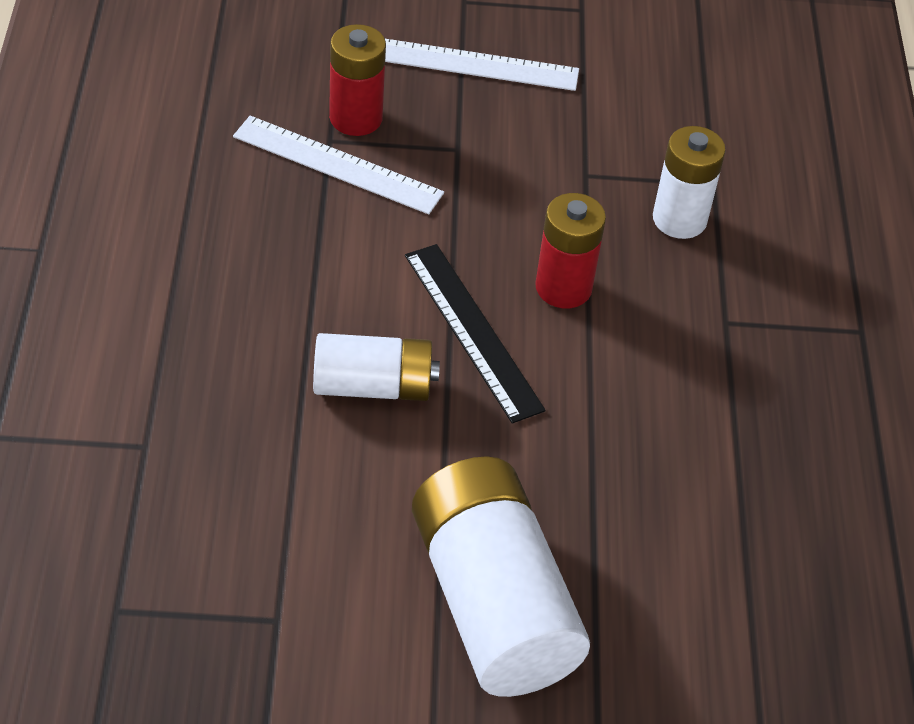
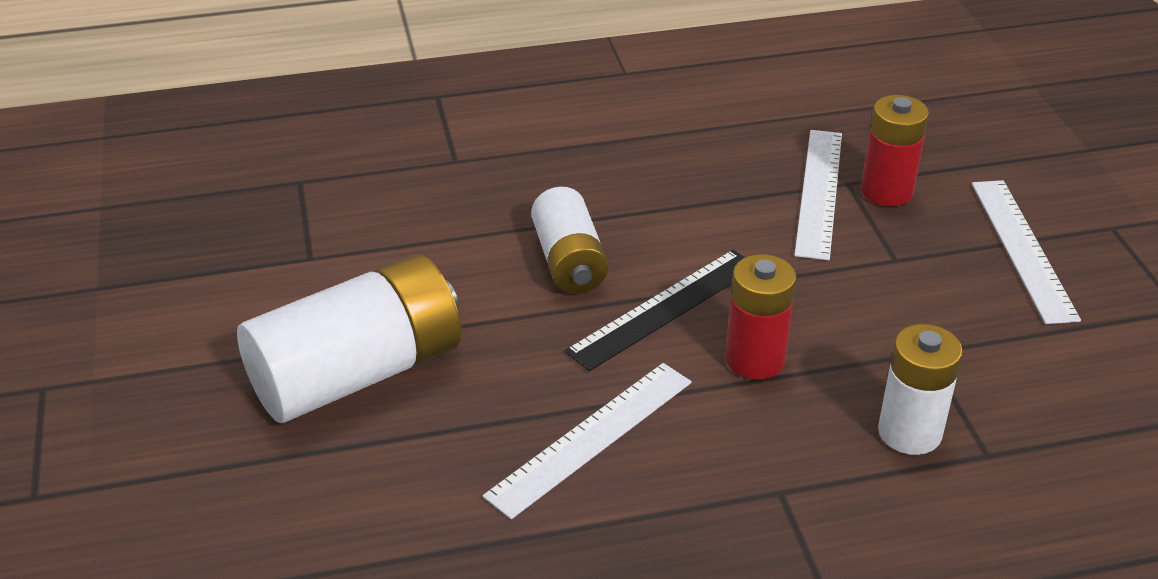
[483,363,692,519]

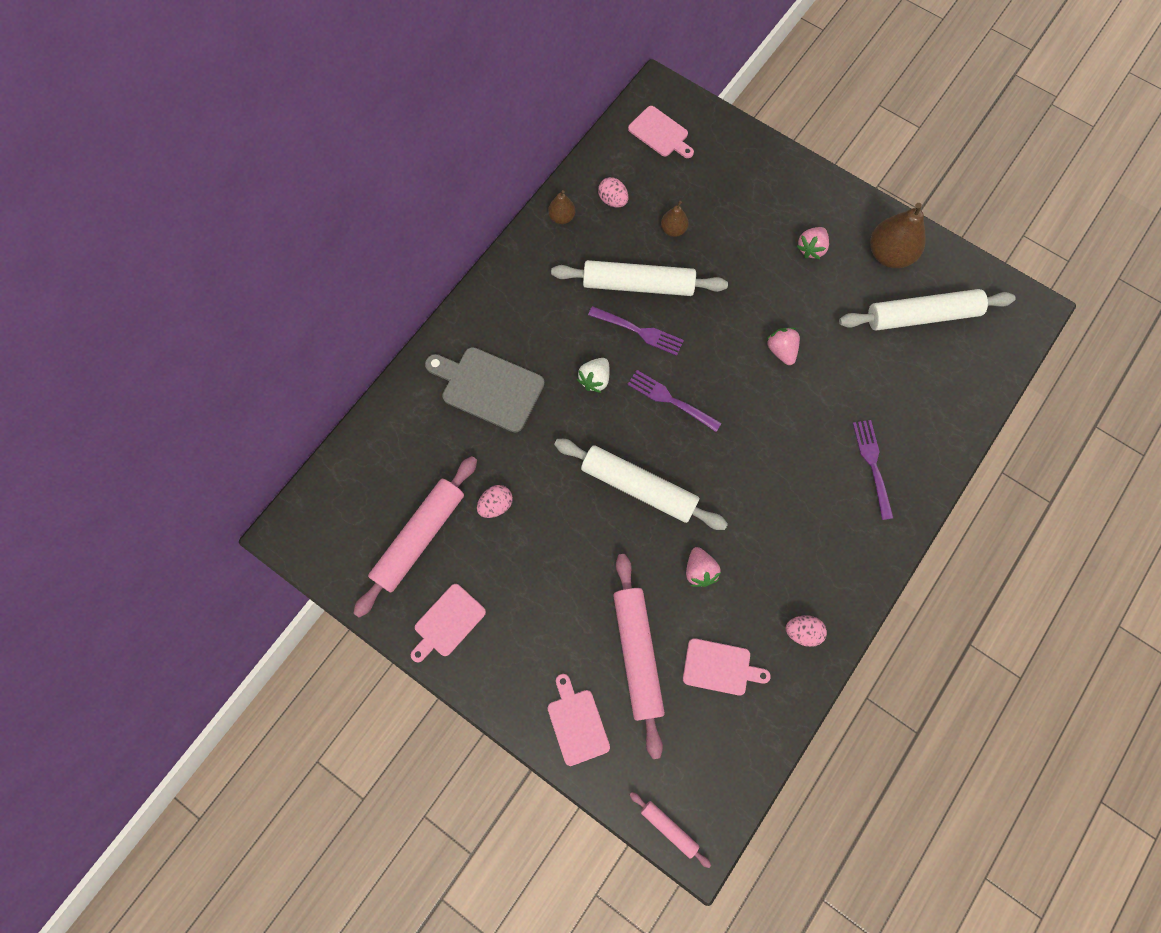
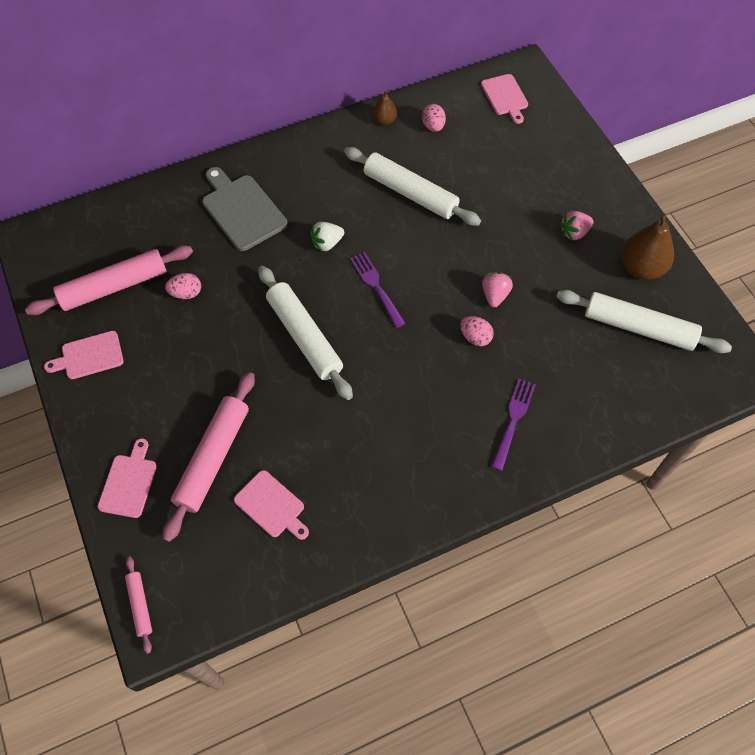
[661,201,688,237] (first image)
[588,306,684,356] (first image)
[686,547,721,587] (first image)
[460,316,494,346]

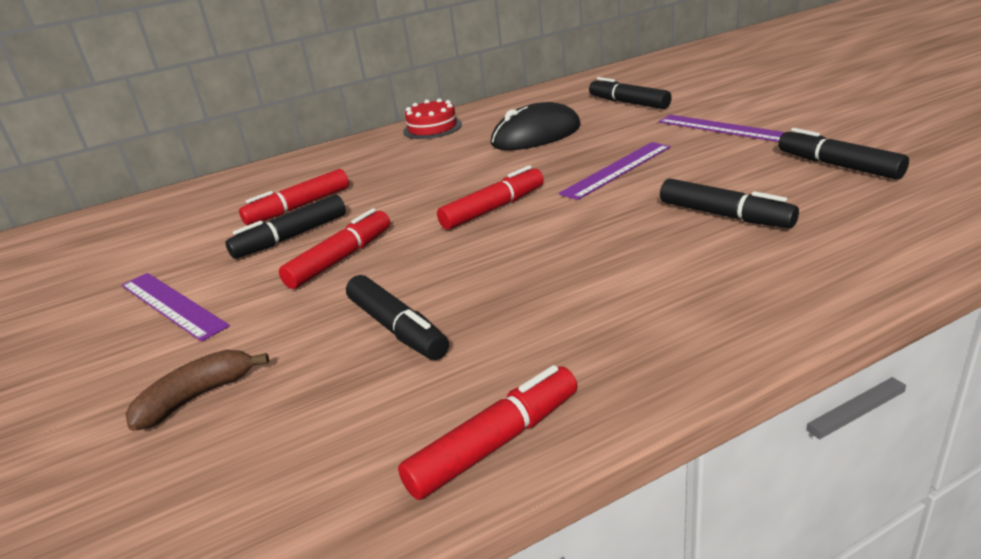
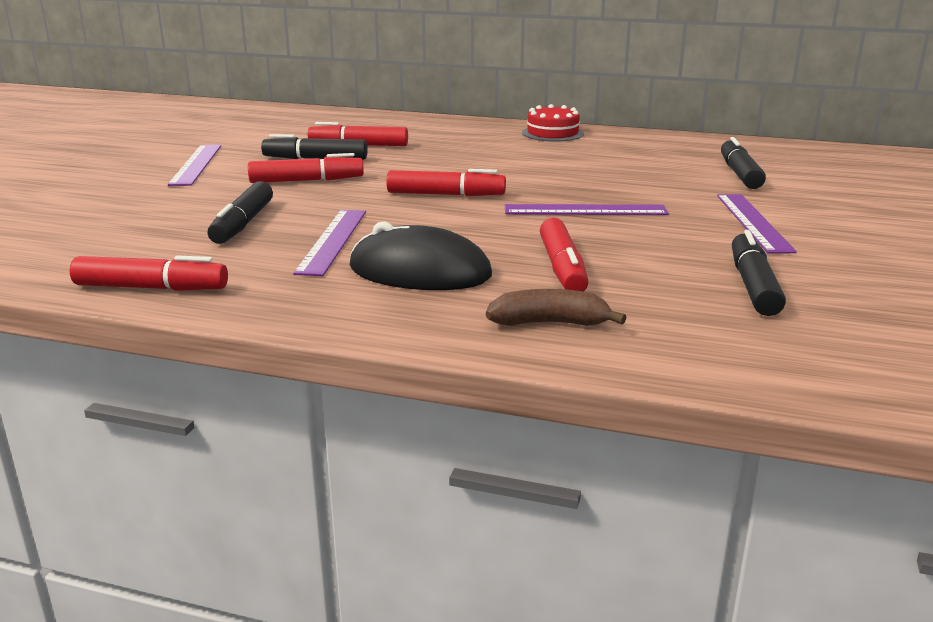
[349,221,492,290]
[540,218,589,292]
[486,289,627,326]
[293,210,366,276]

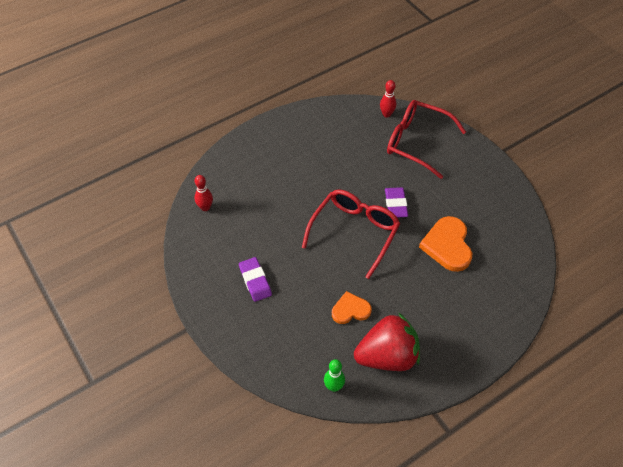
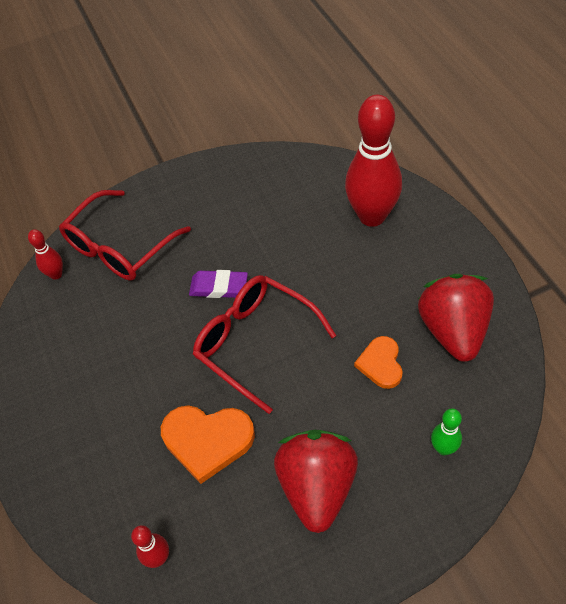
[161,405,255,484]
[274,430,358,533]
[431,408,462,455]
[345,95,402,227]

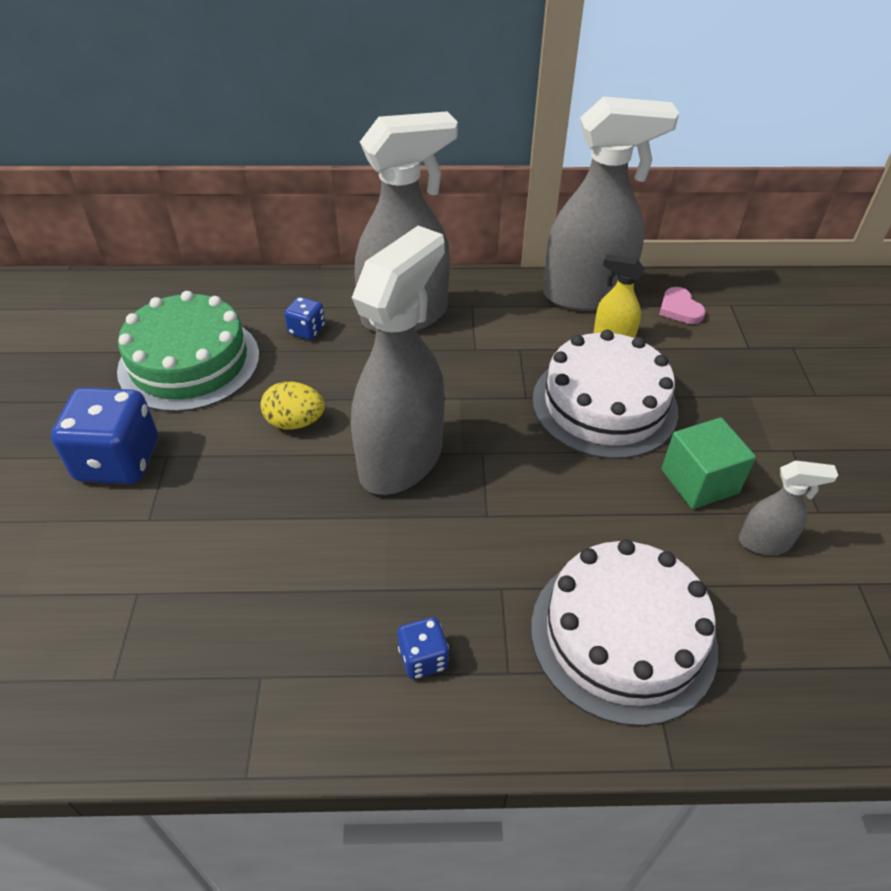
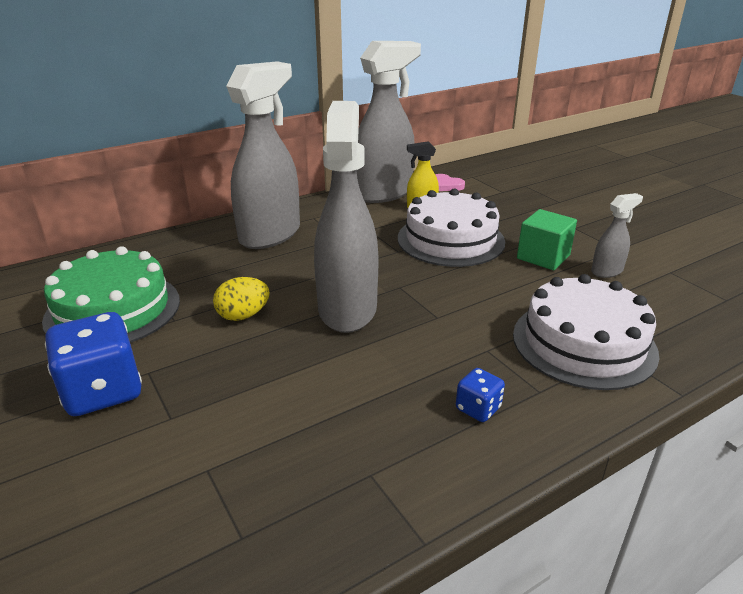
[284,297,325,340] (first image)

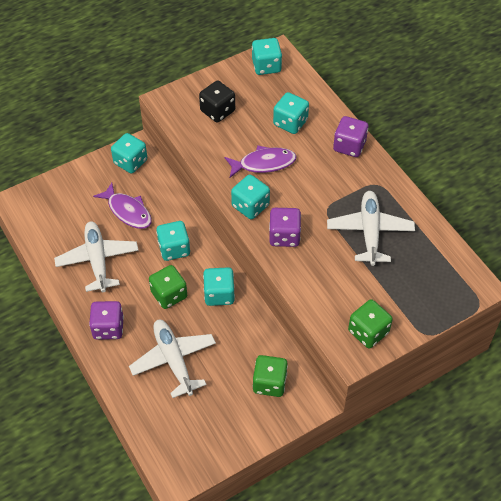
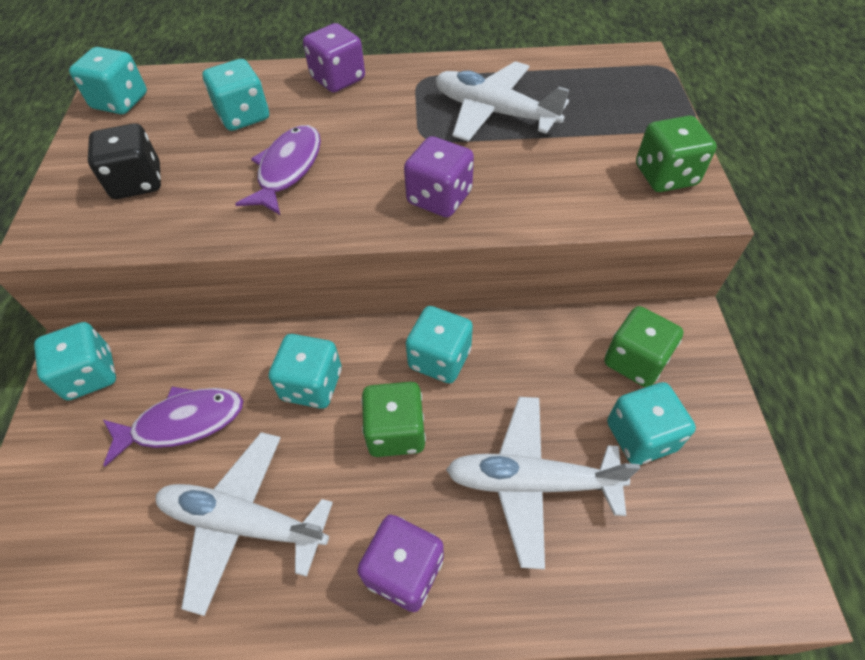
[607,382,696,465]

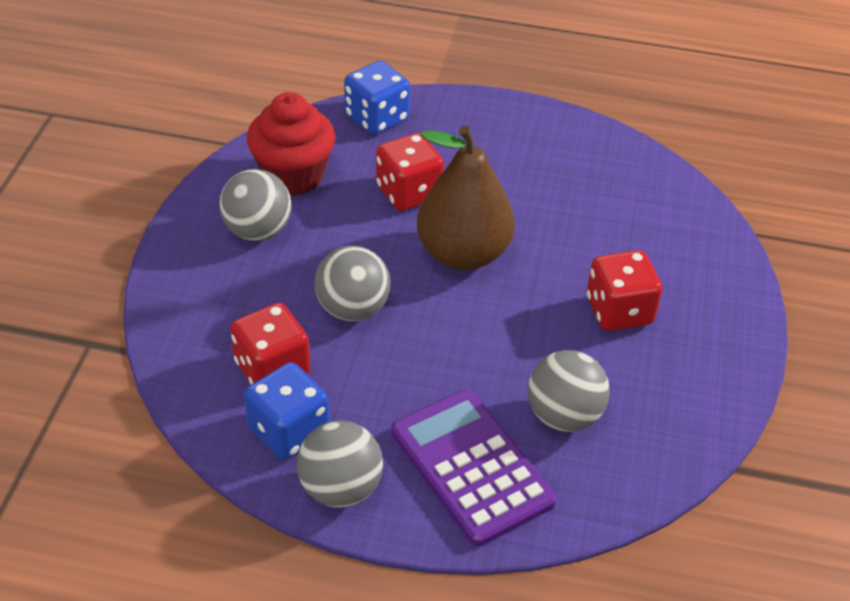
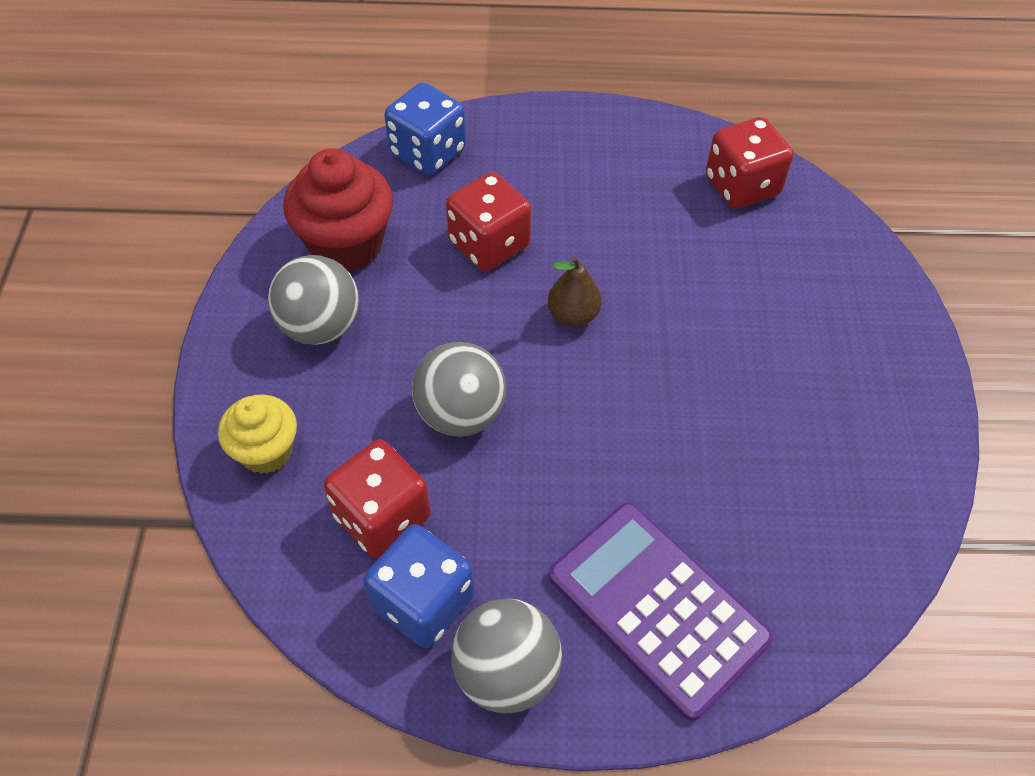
[548,256,602,327]
[706,117,794,209]
[528,350,610,432] (first image)
[218,395,297,474]

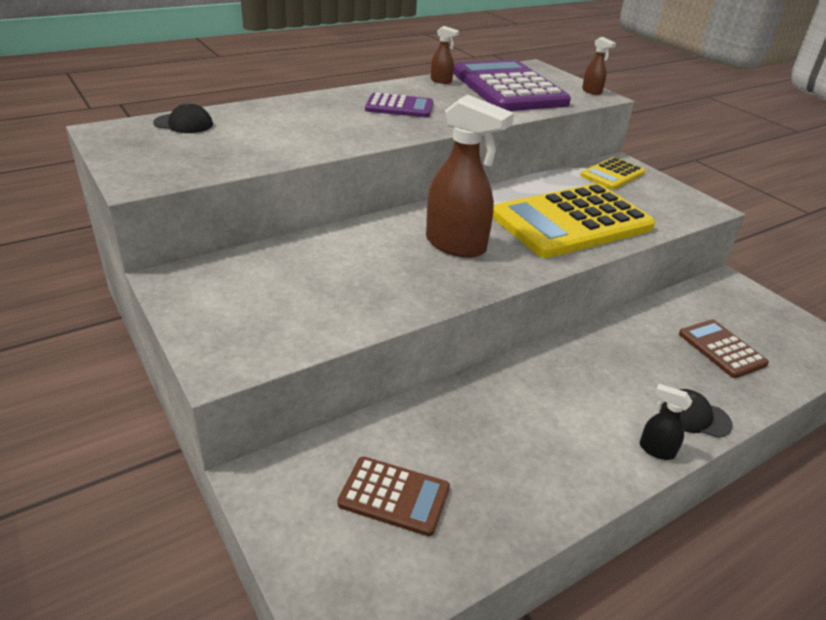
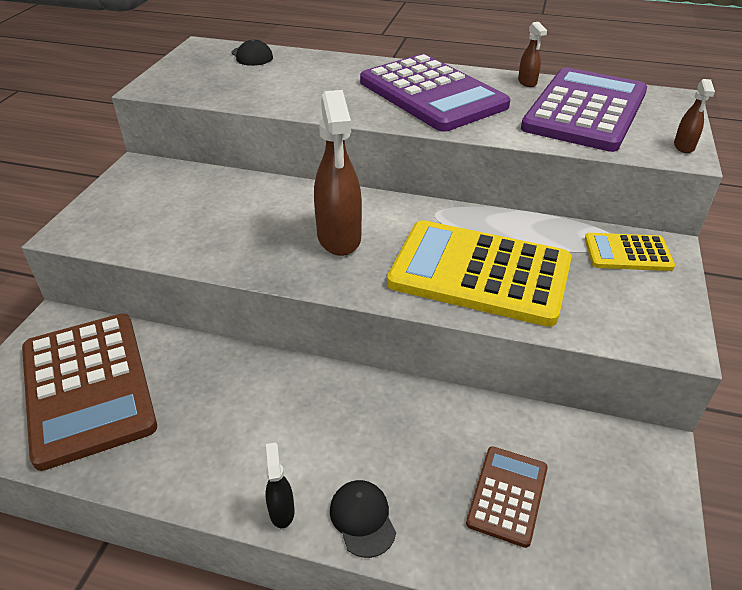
[360,54,510,132]
[22,314,157,471]

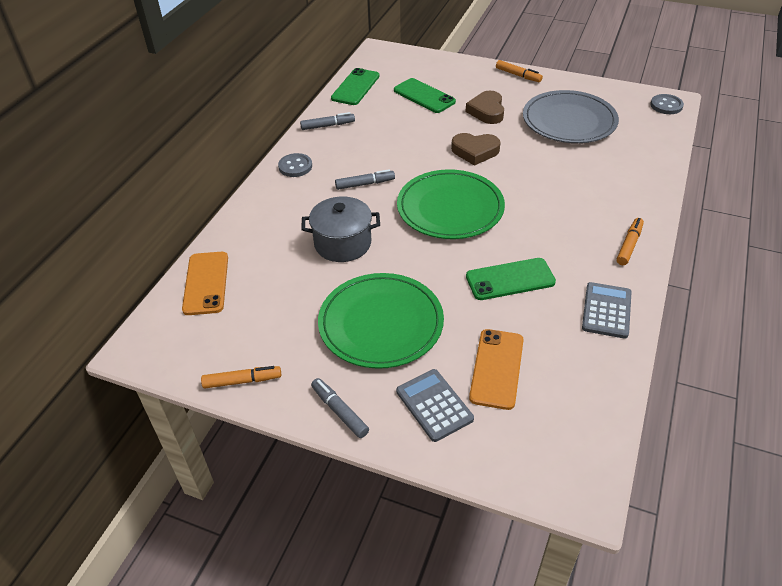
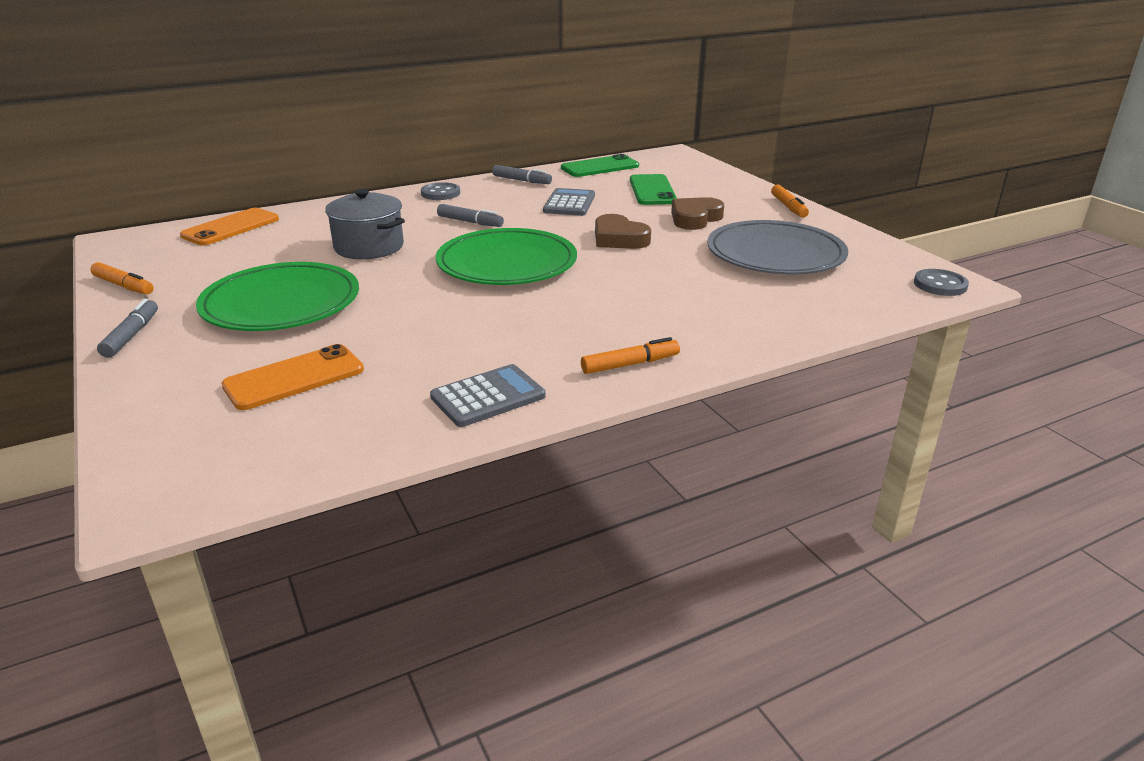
[466,258,556,300] (first image)
[543,188,595,216]

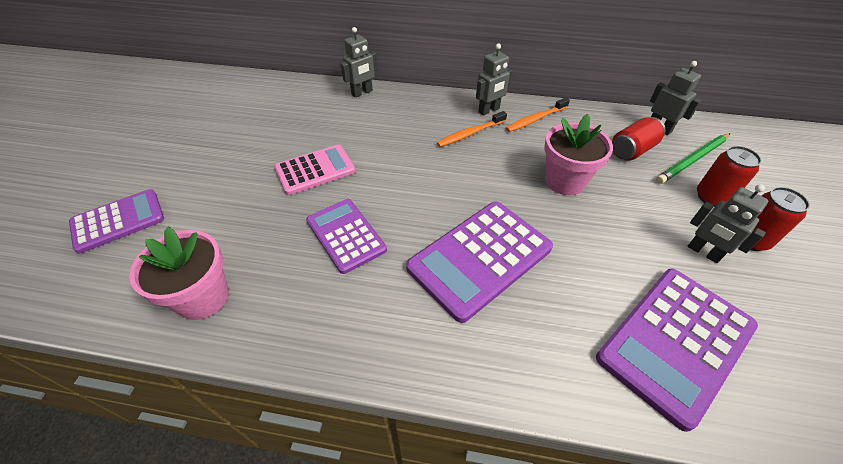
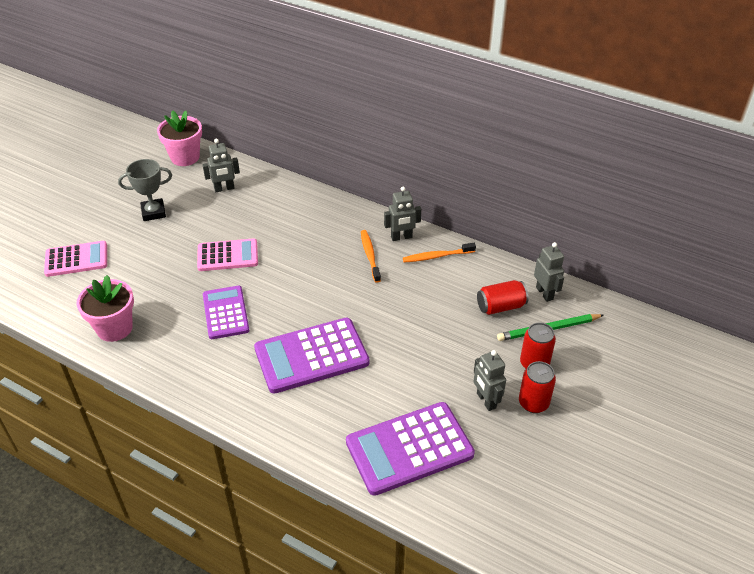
[202,139,240,192]
[361,230,381,283]
[157,110,202,166]
[44,241,107,277]
[118,159,172,221]

